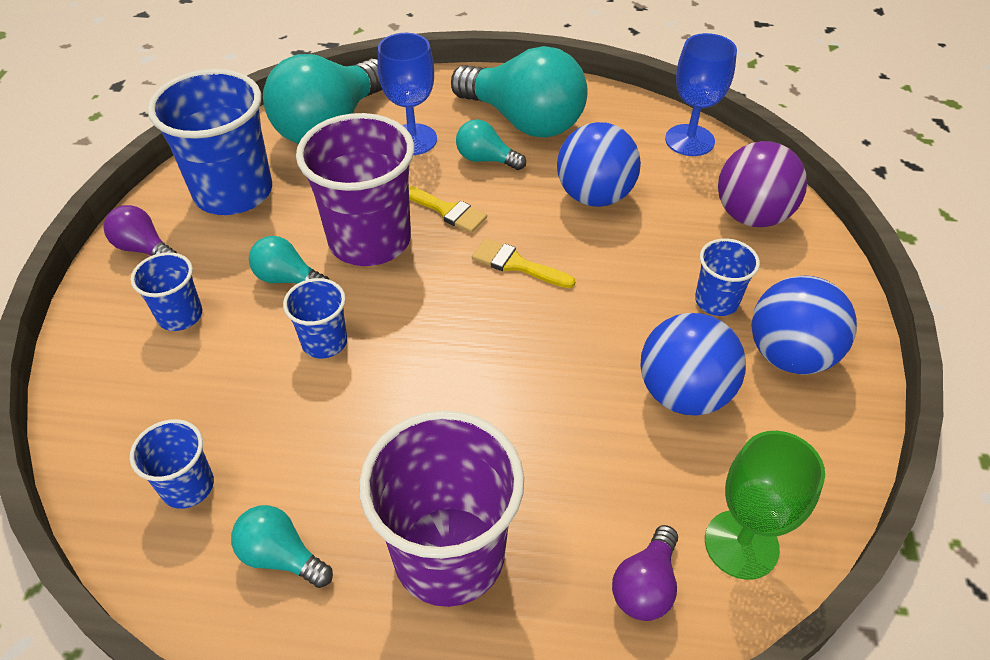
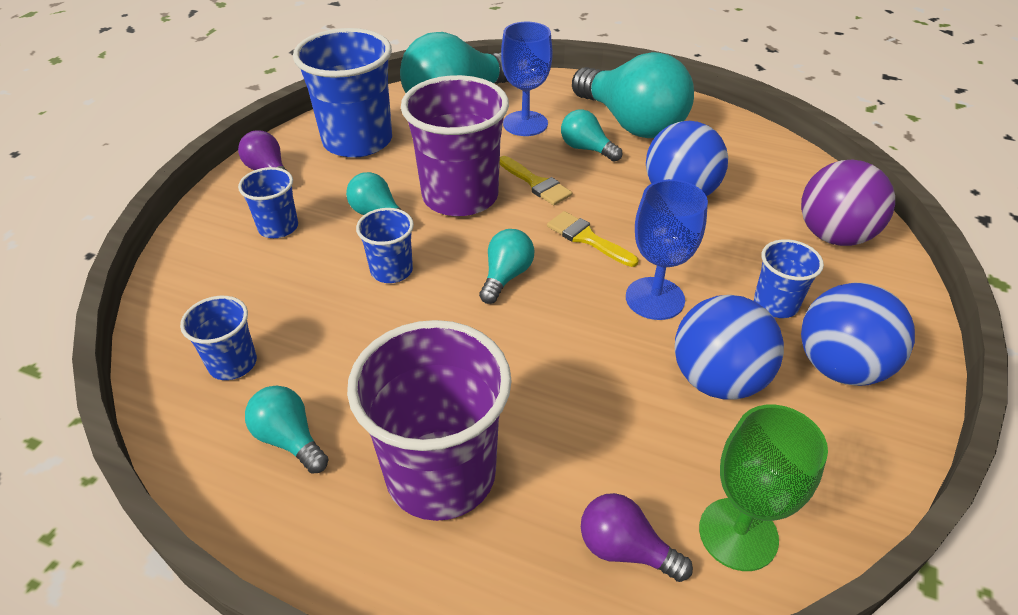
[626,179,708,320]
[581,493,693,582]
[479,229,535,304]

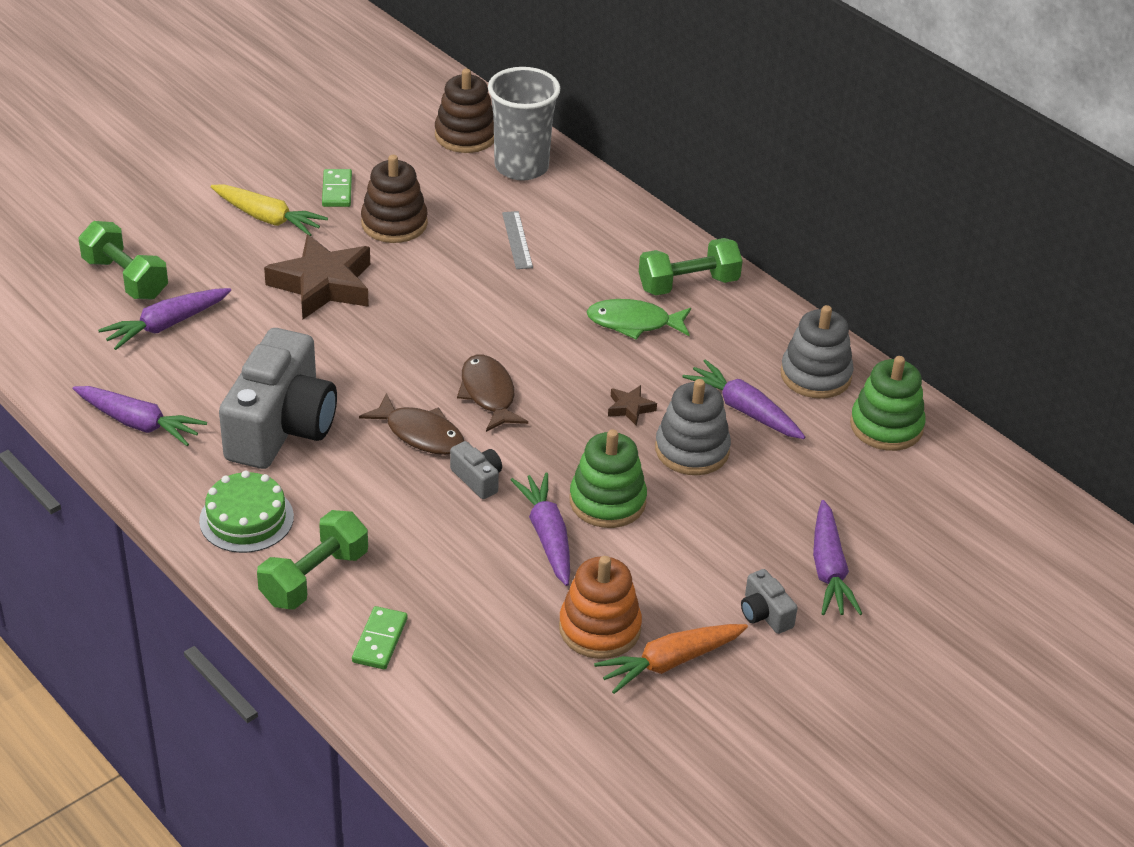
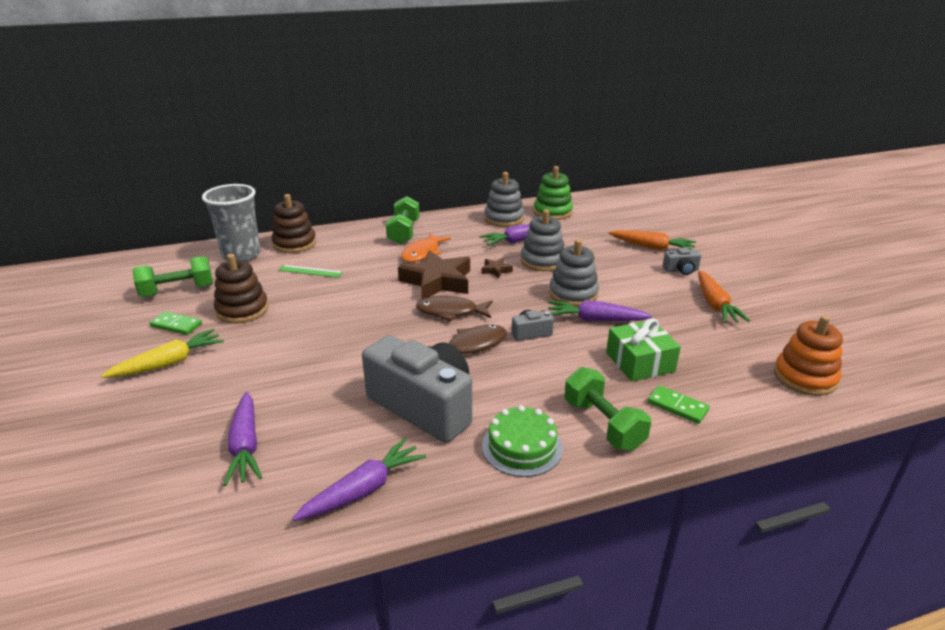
[271,194,316,253]
[279,265,343,278]
[132,256,213,297]
[398,250,470,299]
[401,233,451,263]
[549,239,599,307]
[609,230,696,250]
[774,315,843,396]
[606,318,681,382]

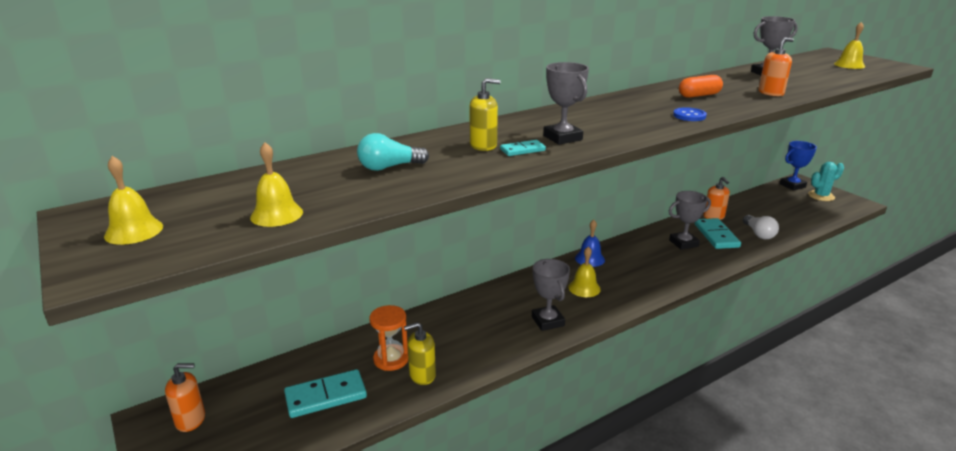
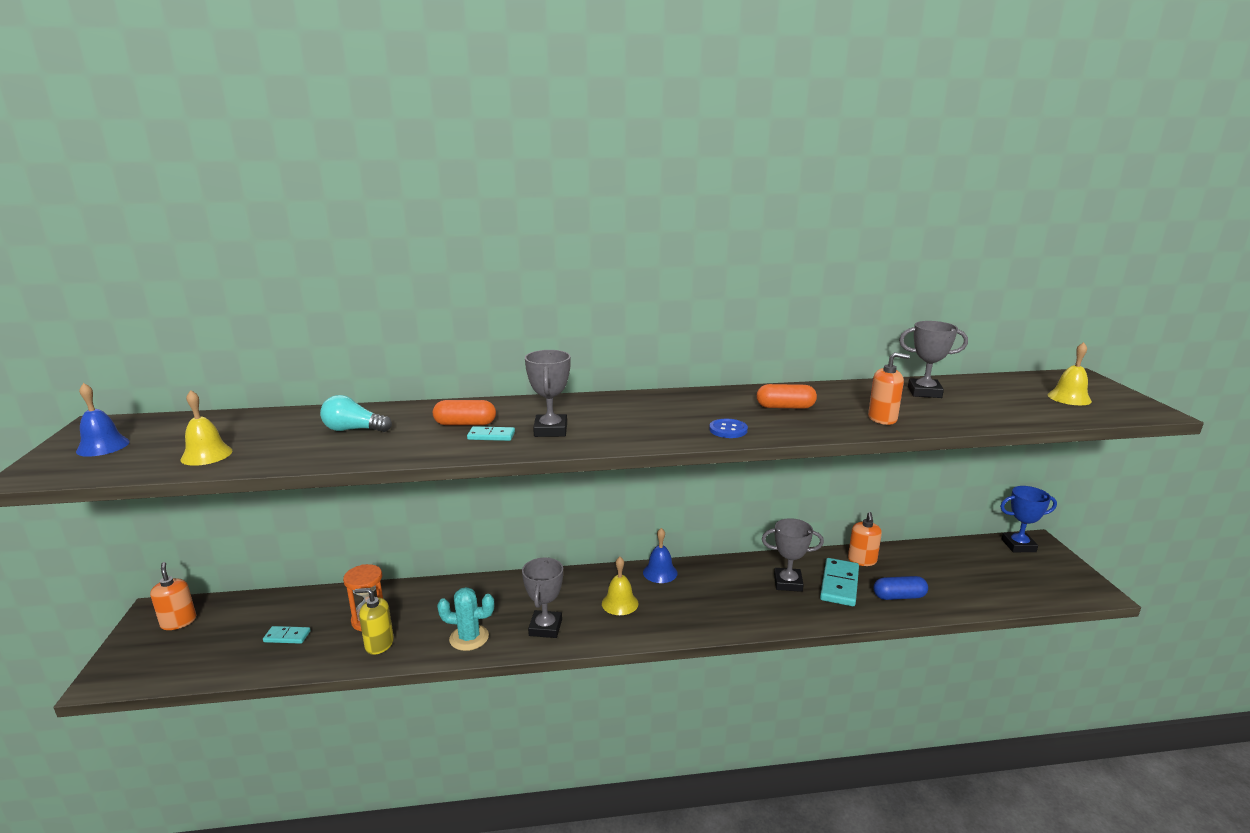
[433,400,496,425]
[76,383,130,457]
[437,587,494,651]
[873,576,928,600]
[150,562,196,630]
[263,626,311,644]

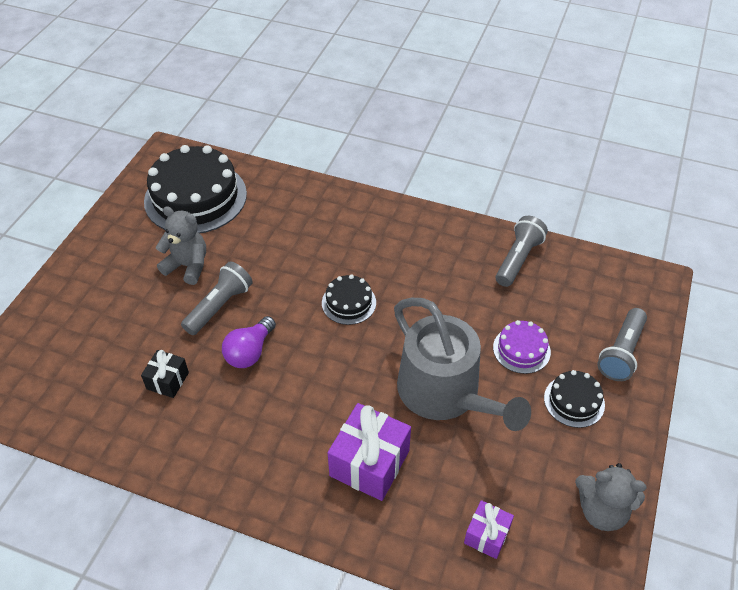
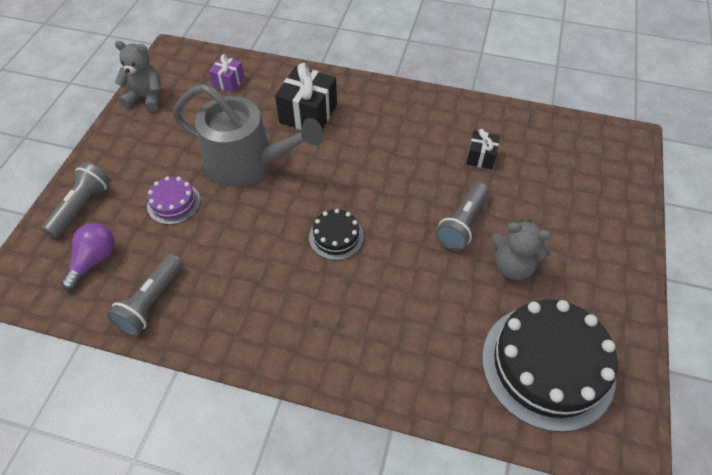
[173,84,323,187]
[61,223,115,290]
[544,370,605,428] (first image)
[275,63,337,130]

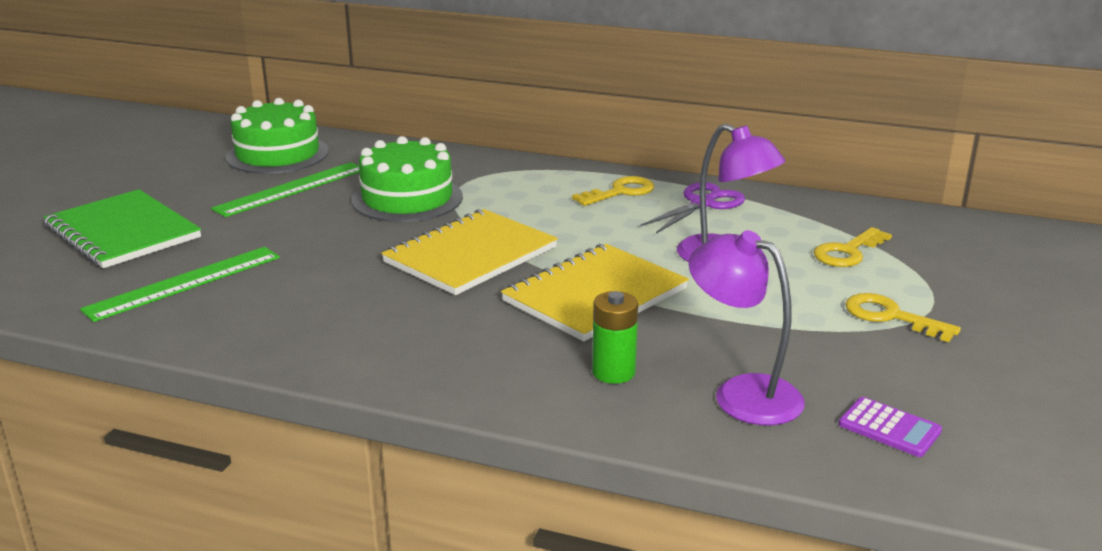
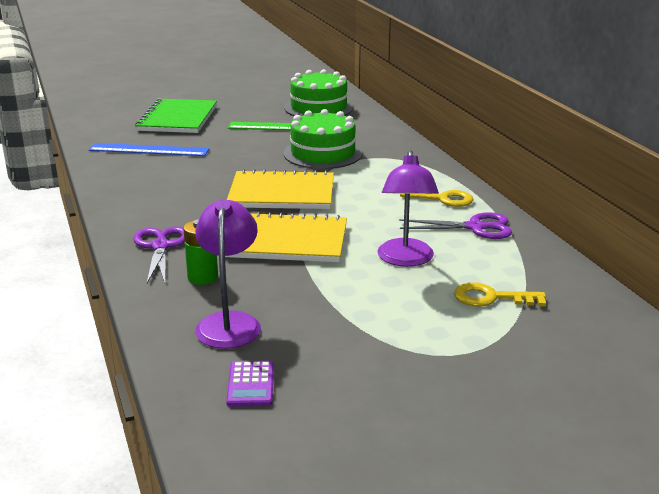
[88,143,209,156]
[845,293,961,342] (first image)
[133,226,185,283]

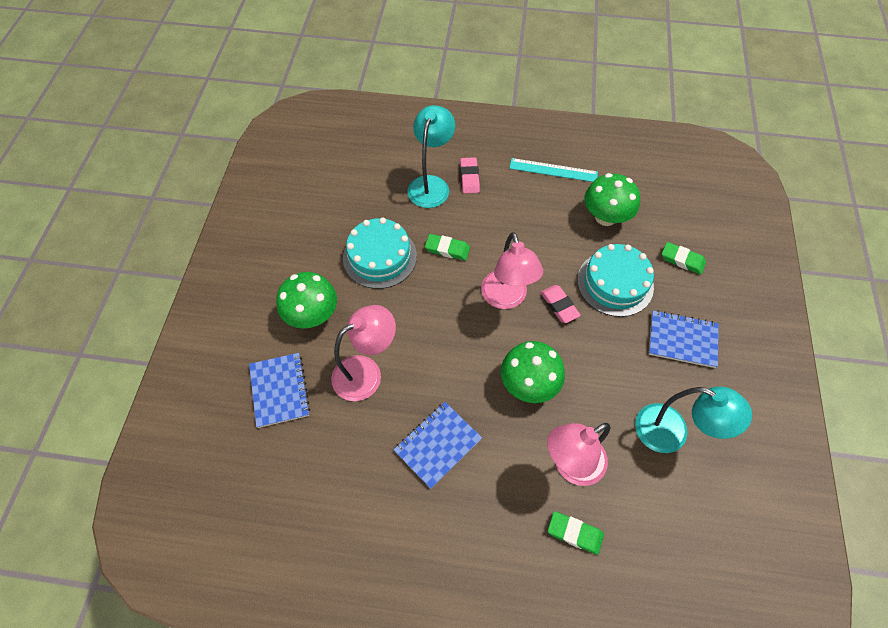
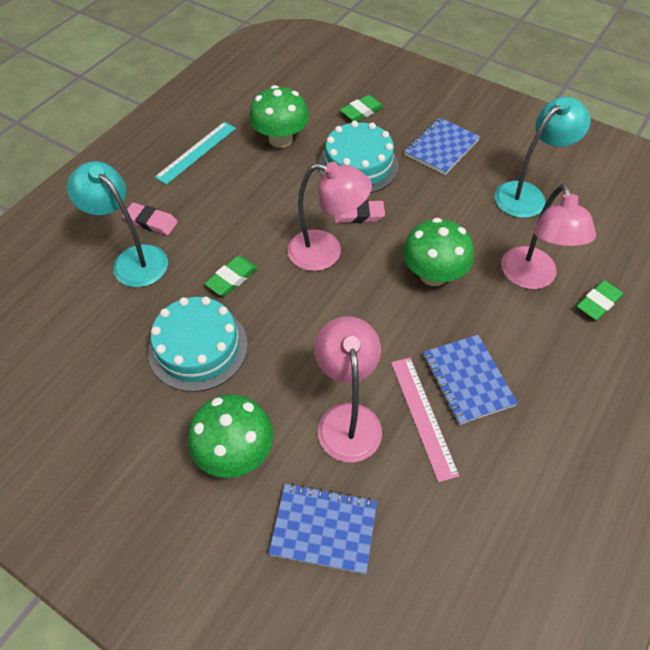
[391,358,459,482]

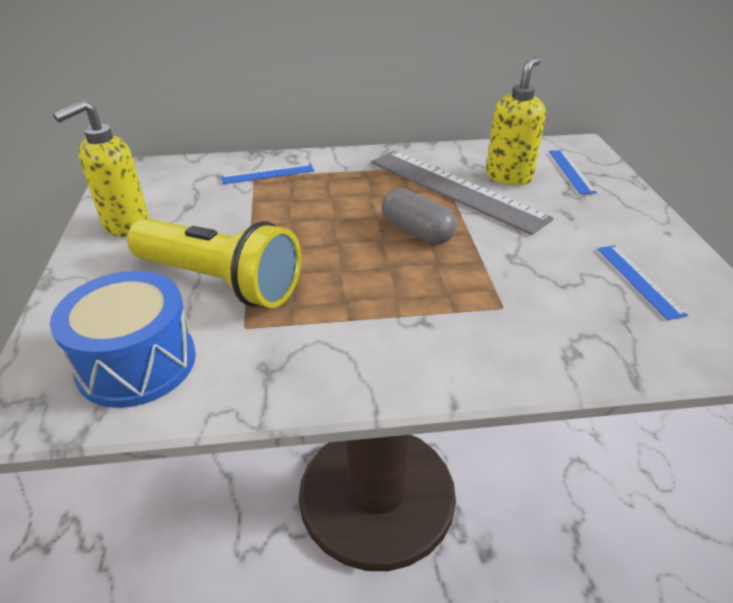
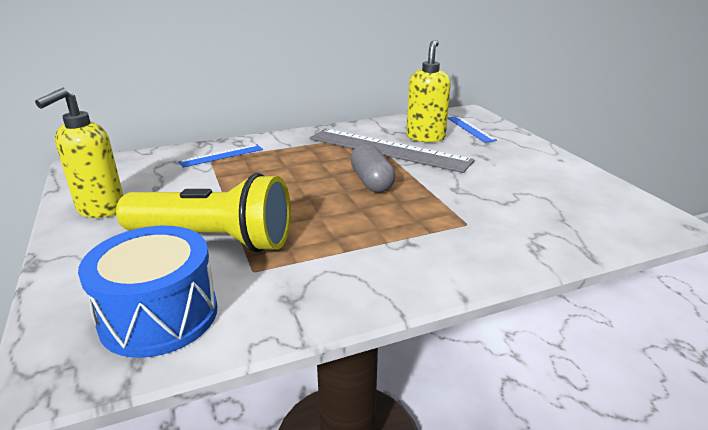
[350,143,395,192]
[597,245,688,320] (first image)

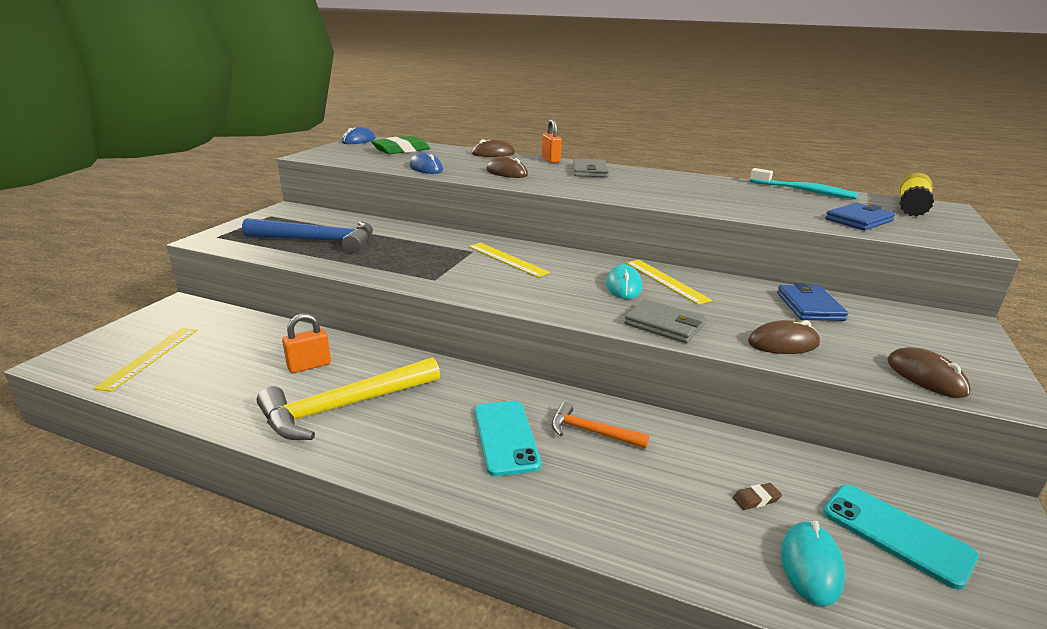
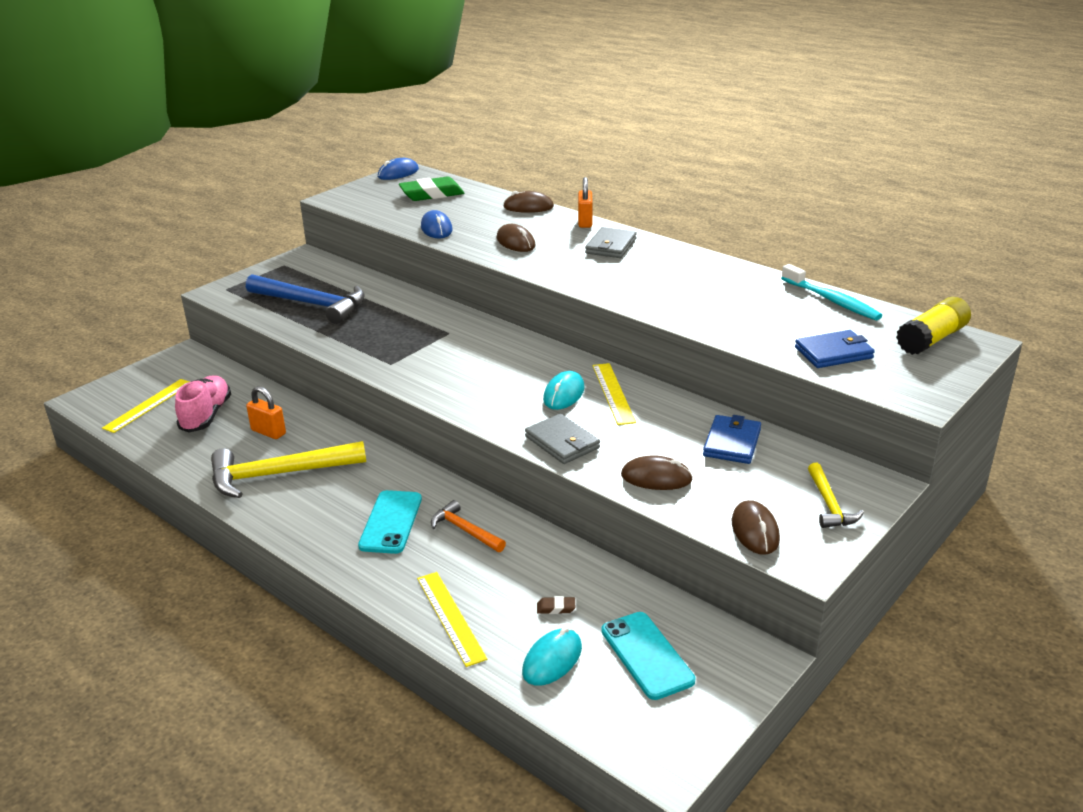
[417,572,488,667]
[246,386,286,439]
[175,375,231,433]
[808,463,864,528]

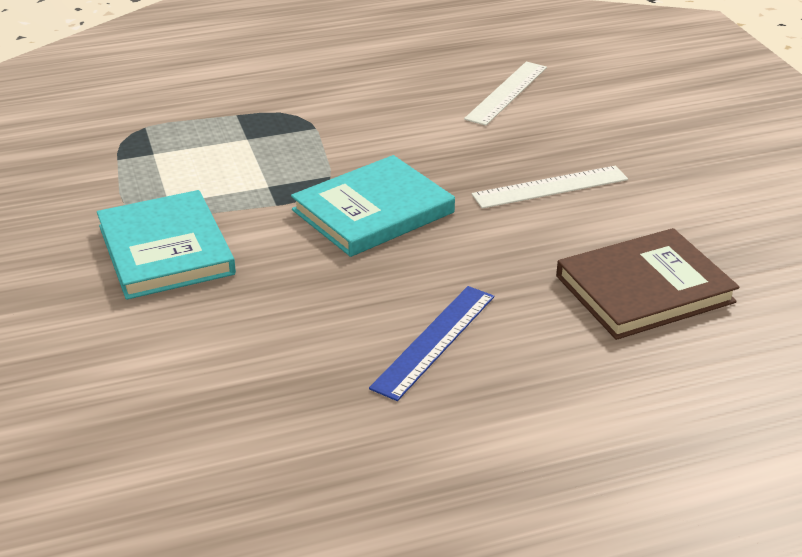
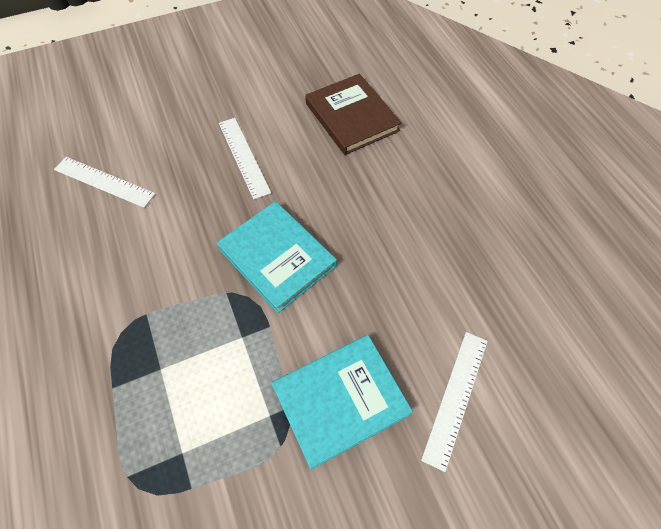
[369,286,494,401] (first image)
[421,332,488,472]

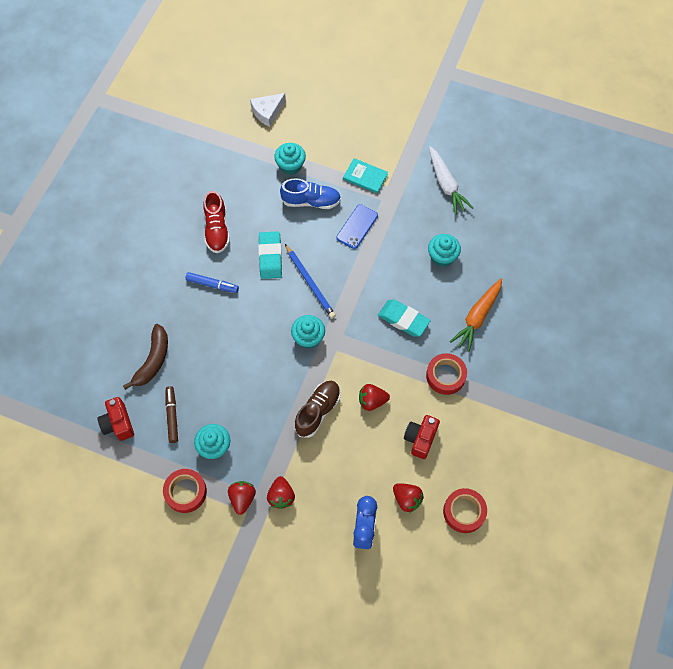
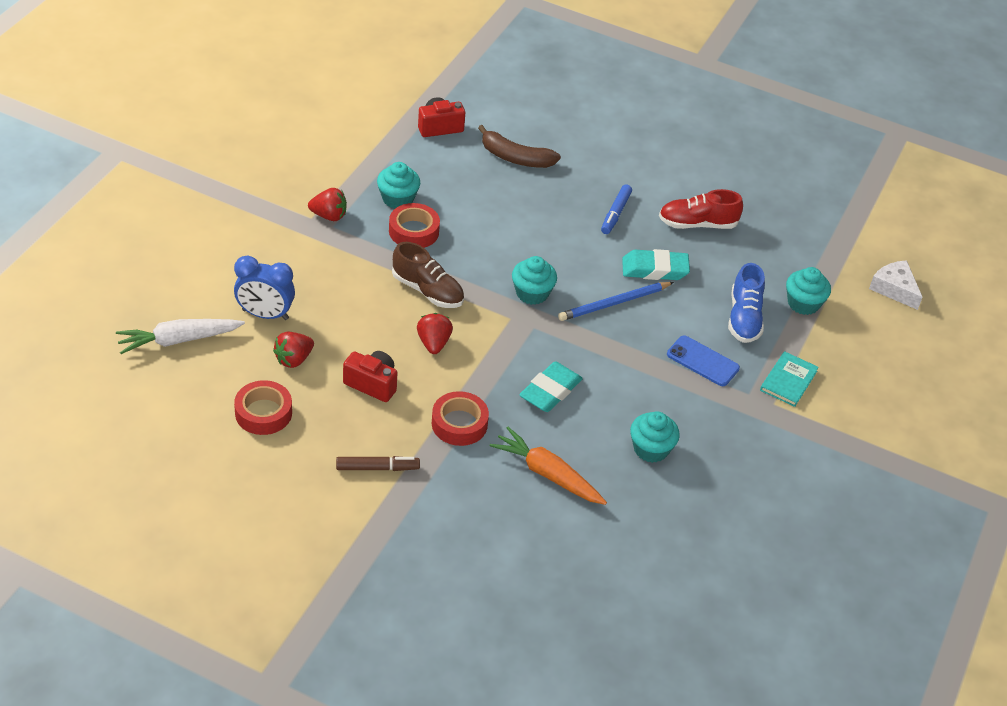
[116,319,245,354]
[336,456,420,471]
[389,203,440,248]
[267,476,295,509] (first image)

